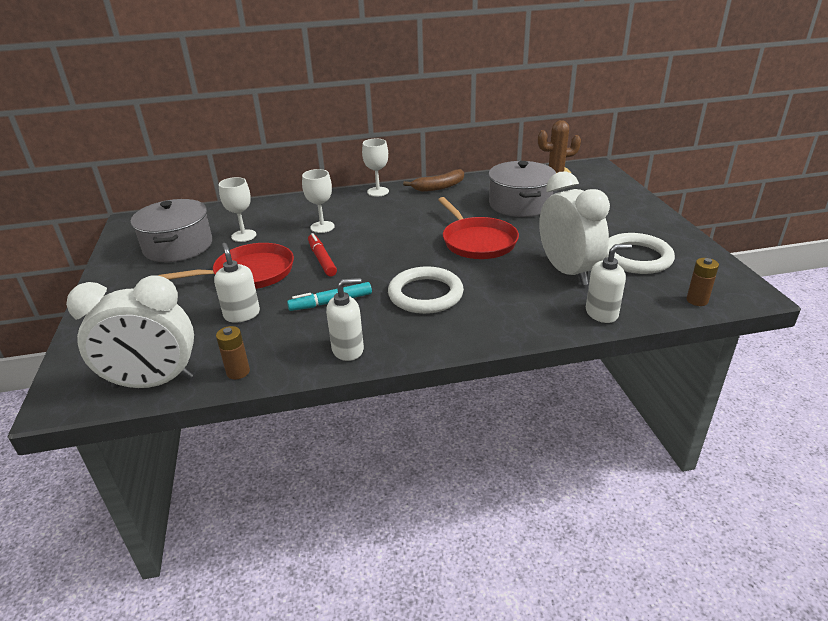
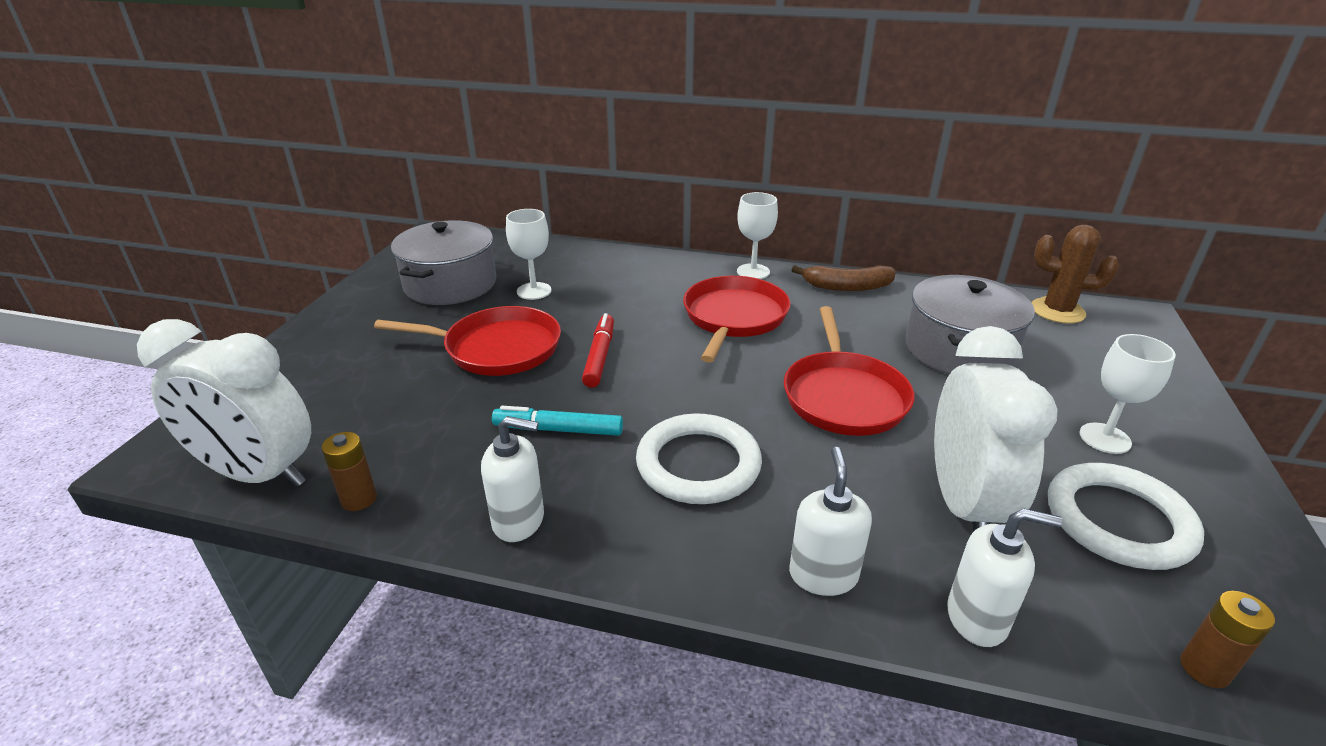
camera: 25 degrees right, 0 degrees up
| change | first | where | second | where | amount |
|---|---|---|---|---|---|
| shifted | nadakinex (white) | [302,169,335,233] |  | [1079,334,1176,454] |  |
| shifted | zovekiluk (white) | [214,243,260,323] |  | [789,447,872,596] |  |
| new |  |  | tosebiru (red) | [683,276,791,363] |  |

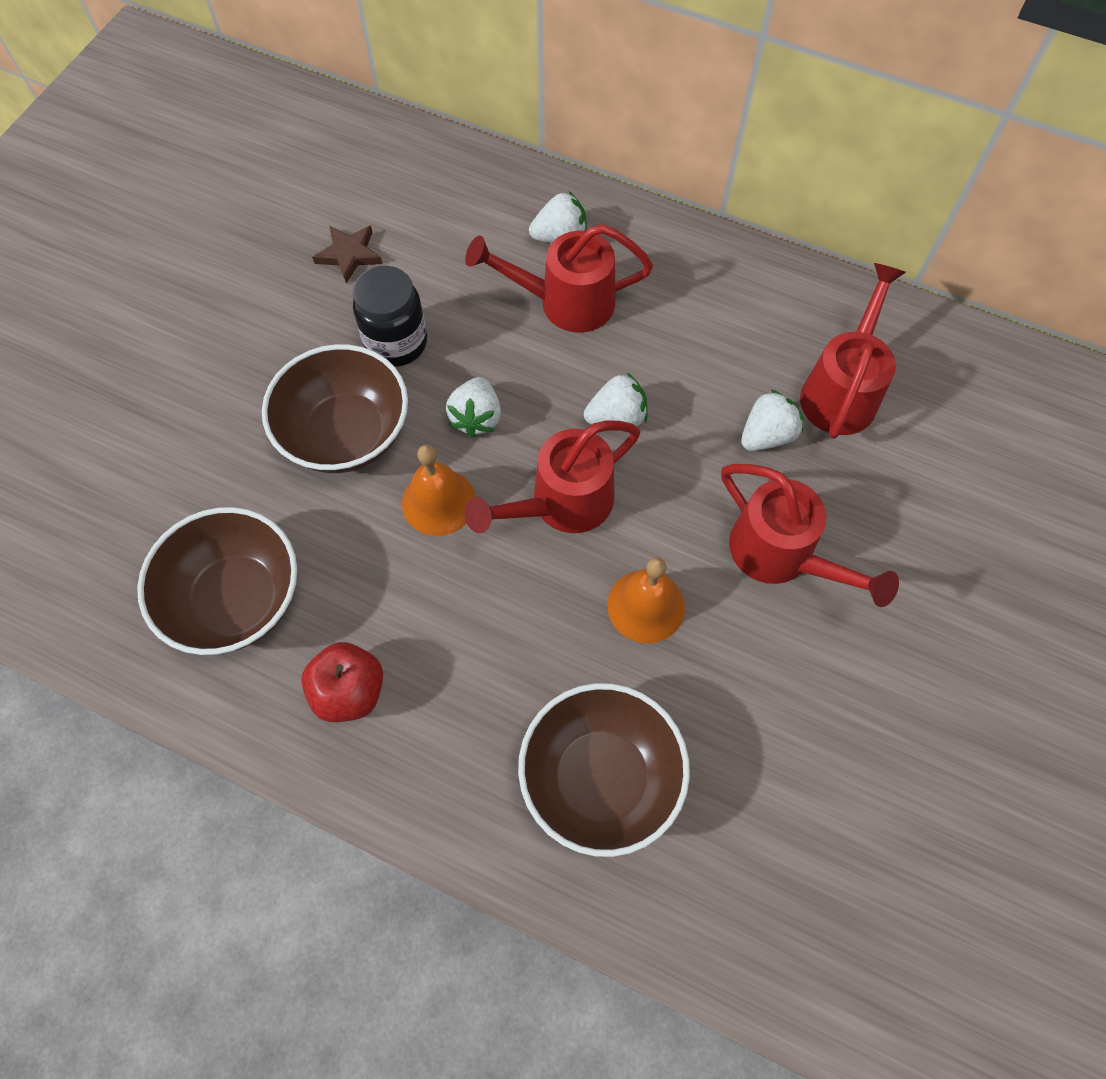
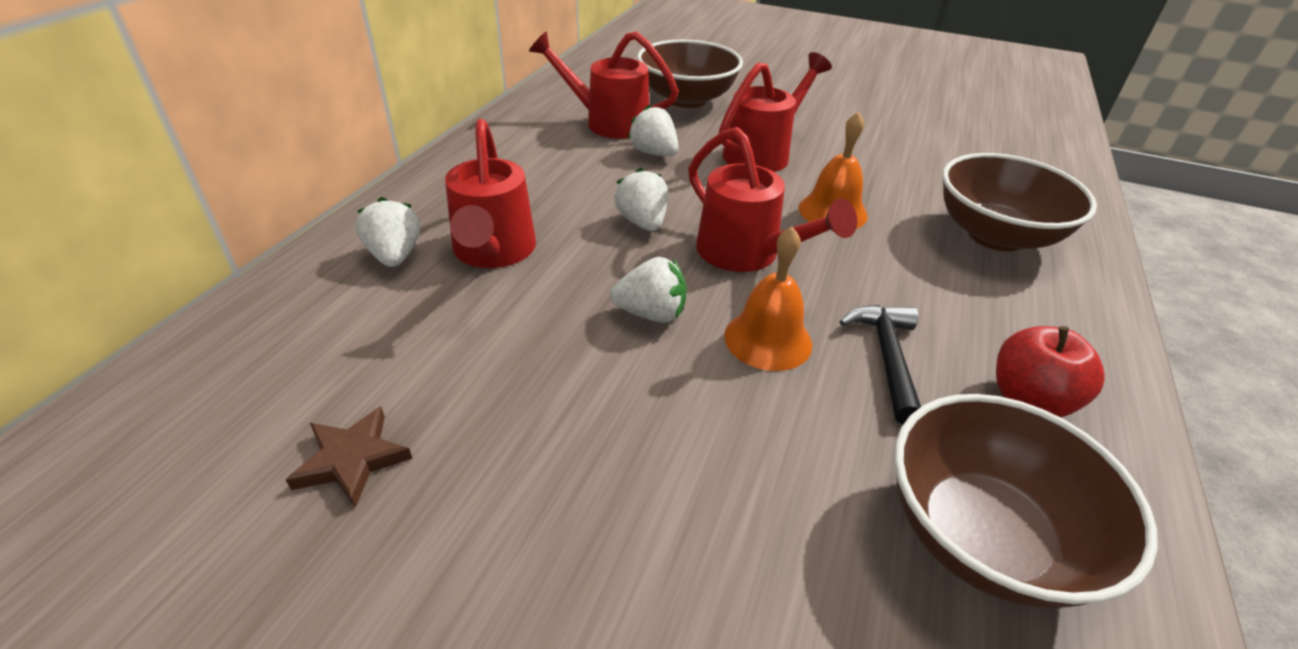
camera: 95 degrees left, 25 degrees down
| change | first | where | second | where | amount |
|---|---|---|---|---|---|
| gone | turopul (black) | [353,266,427,367] |  |  |  |
| shifted | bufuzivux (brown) | [262,344,408,473] |  | [637,39,743,108] |  |
| new |  |  | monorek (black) | [839,305,921,424] |  |

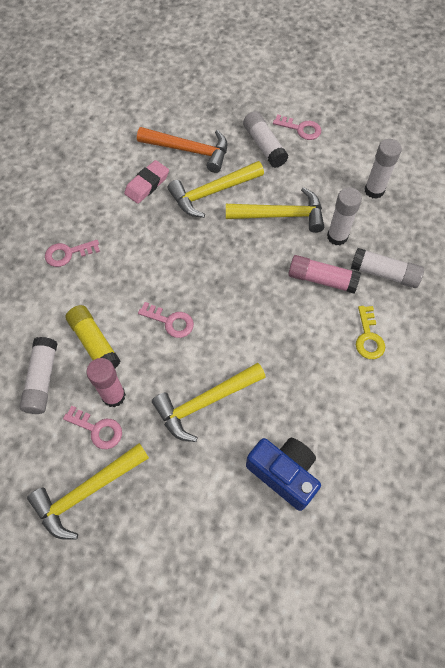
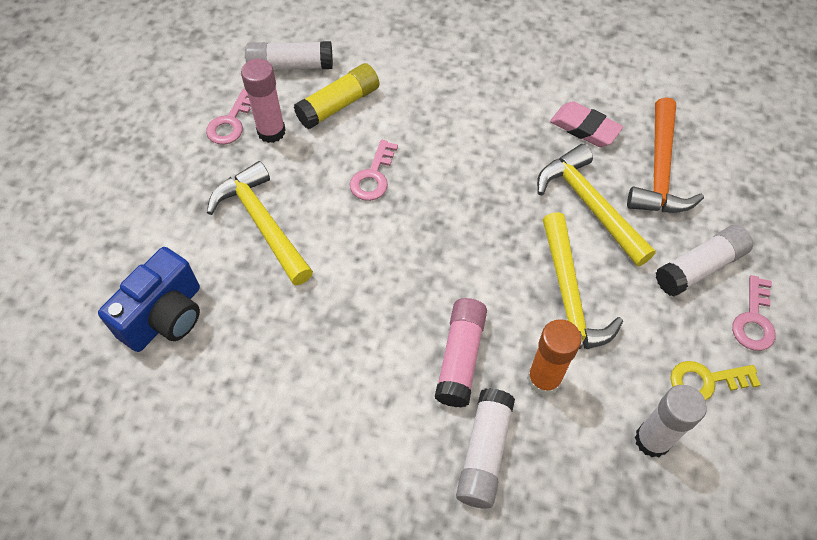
camera: 85 degrees right, 5 degrees down
| change | first | where | second | where | amount |
|---|---|---|---|---|---|
| repainted | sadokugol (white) | [327,187,362,245] | sadokugol (orange) | [527,319,581,396] |  |
| gone | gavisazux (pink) | [45,240,100,267] |  |  |  |
| shifted | gavisazux (yellow) | [356,306,385,359] |  | [670,361,761,401] |  |
| gone | monorek (yellow) | [27,443,149,540] |  |  |  |

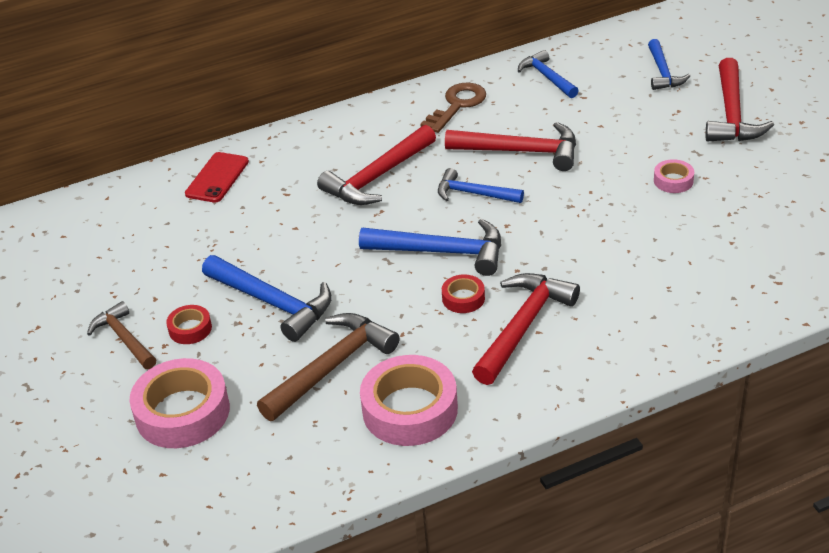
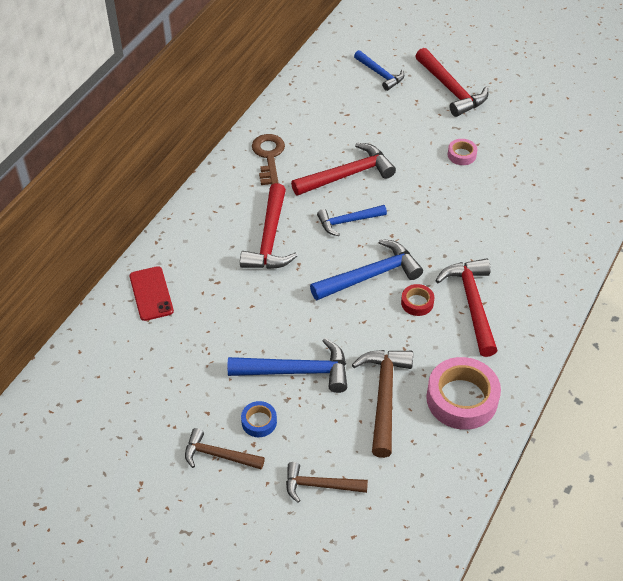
camera: 40 degrees left, 10 degrees up
| change | first | where | second | where | amount |
|---|---|---|---|---|---|
| gone | monorek (blue) | [518,50,579,98] |  |  |  |
| repainted | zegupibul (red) | [166,305,212,344] | zegupibul (blue) | [241,401,277,437] |  |
| swapped | zegupibul (pink) | [130,358,230,448] | monorek (brown) | [286,462,368,503] |  |

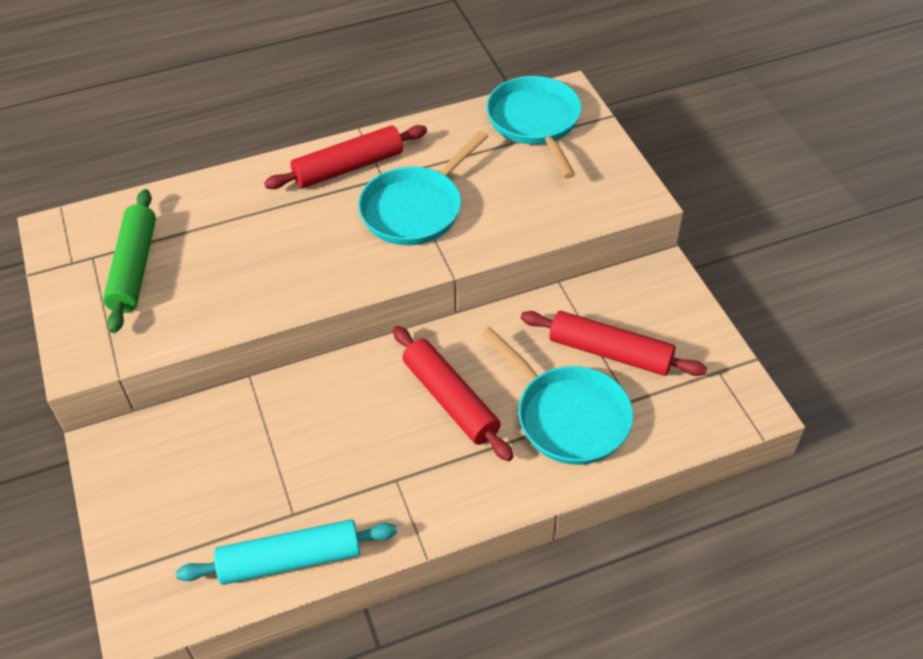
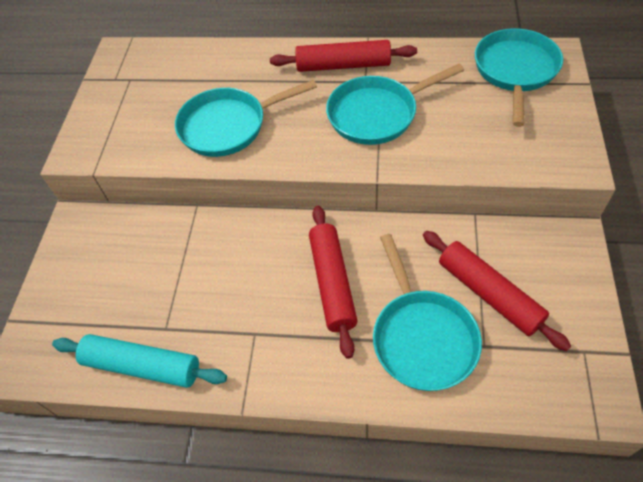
camera: 30 degrees right, 5 degrees up
| change | first | where | second | where | amount |
|---|---|---|---|---|---|
| gone | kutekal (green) | [103,189,156,333] |  |  |  |
| new |  |  | tosebiru (turquoise) | [175,80,317,157] |  |

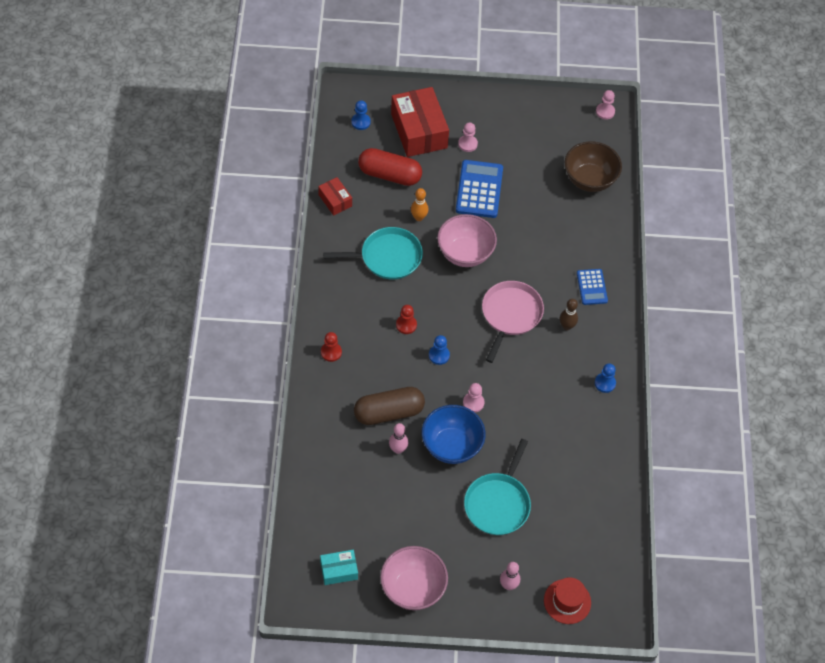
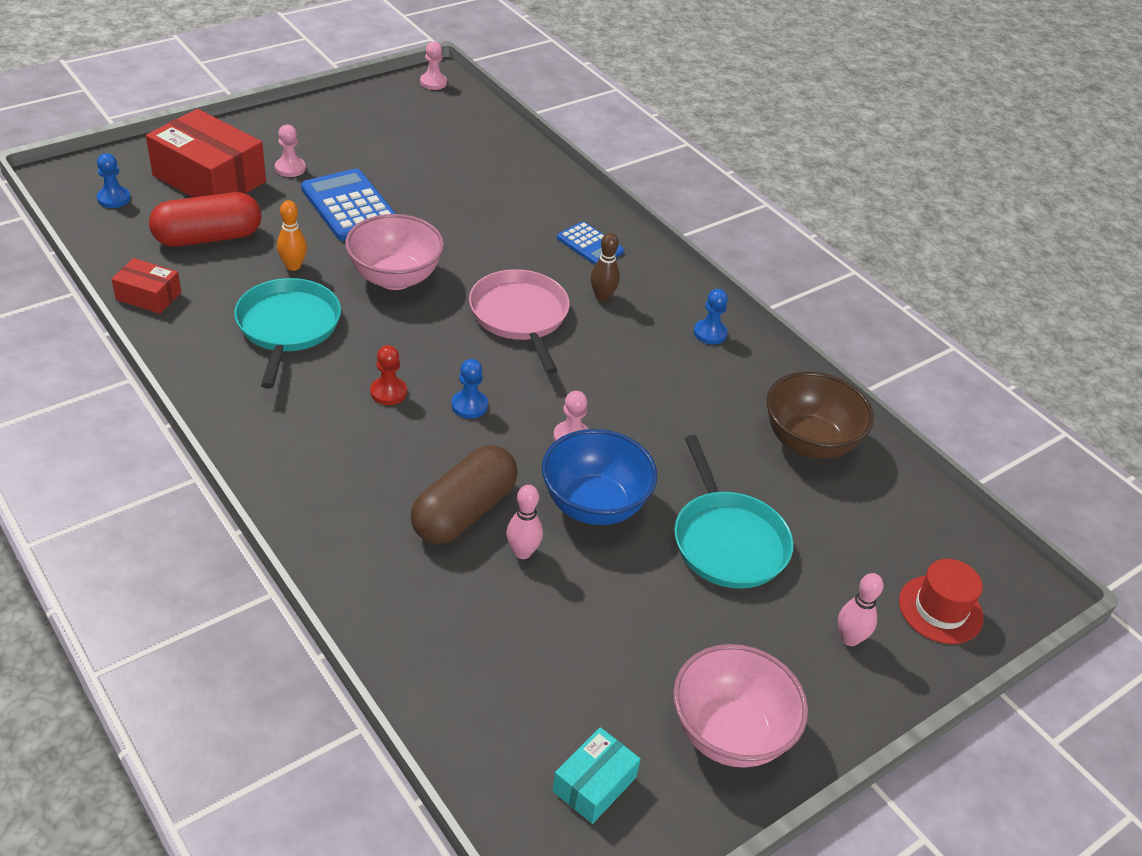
camera: 40 degrees left, 15 degrees down
| change | first | where | second | where | amount |
|---|---|---|---|---|---|
| shifted | bufuzivux (brown) | [565,141,622,192] |  | [767,372,874,459] |  |
| rotated | tosebiru (turquoise) | [323,227,423,280] |  | [234,278,341,389] | 45 degrees counterclockwise |
| gone | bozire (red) | [321,332,342,362] |  |  |  |

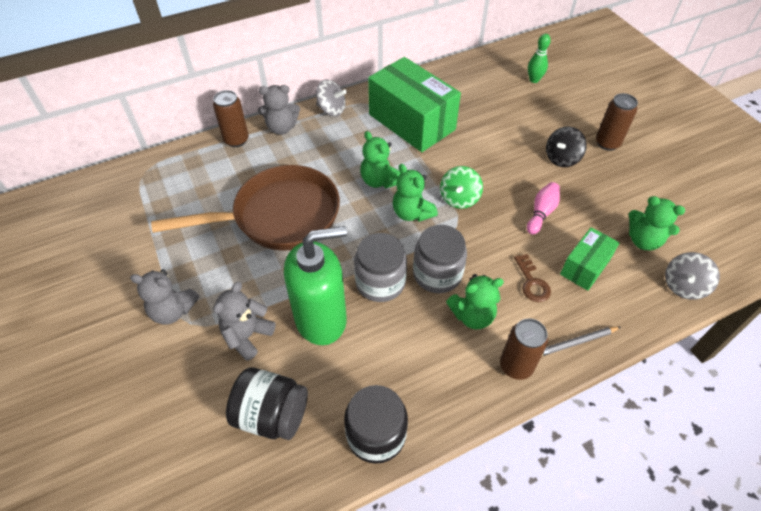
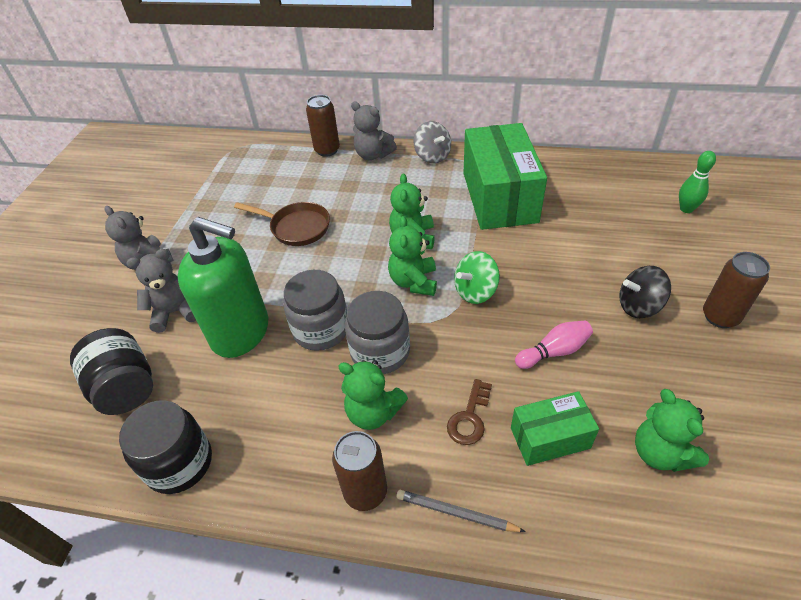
camera: 40 degrees right, 5 degrees down
| change | first | where | second | where | amount |
|---|---|---|---|---|---|
| scaled | tosebiru (brown) | [151,165,340,250] |  | [234,202,330,246] | x0.54 |
| gone | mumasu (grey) | [665,252,720,300] |  |  |  |

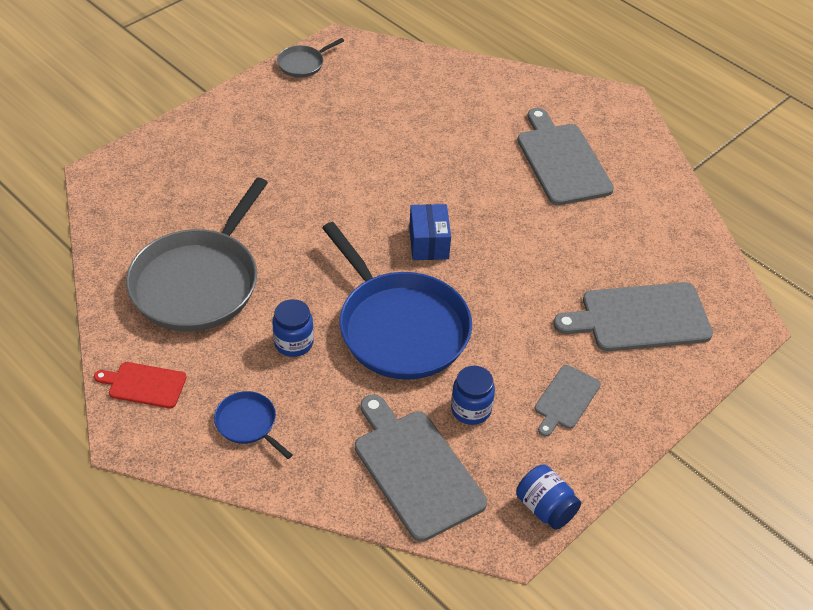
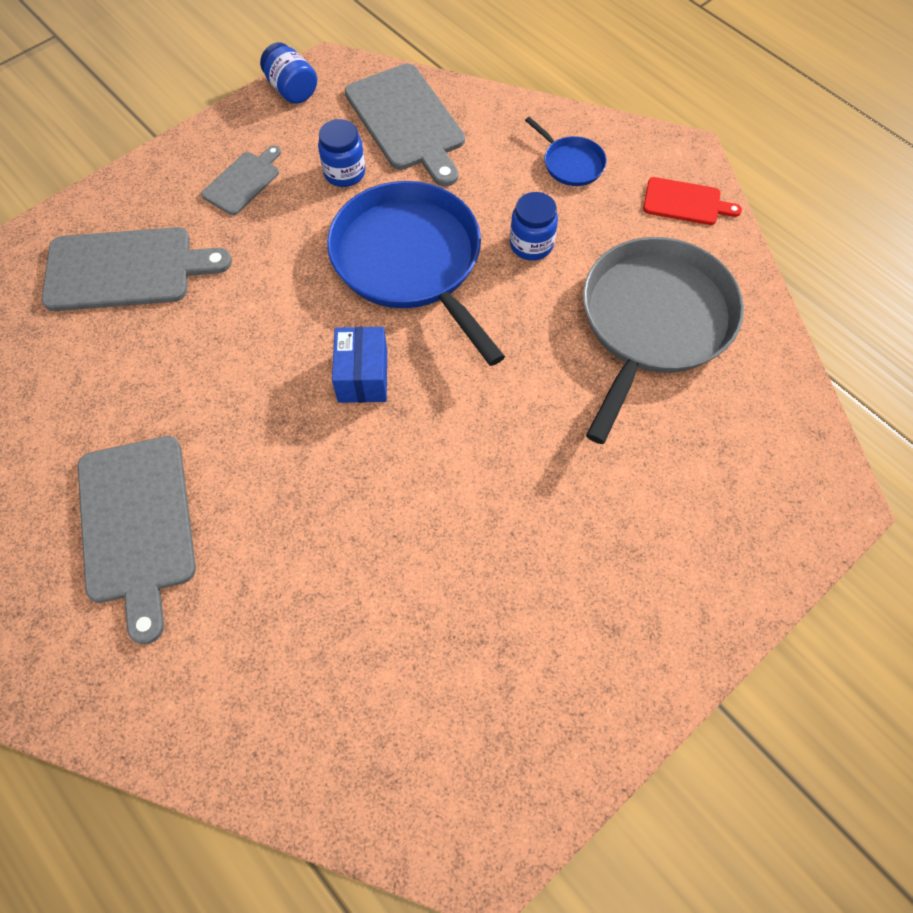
camera: 175 degrees left, 15 degrees up
| change | first | where | second | where | amount |
|---|---|---|---|---|---|
| gone | tosebiru (grey) | [277,38,344,78] |  |  |  |

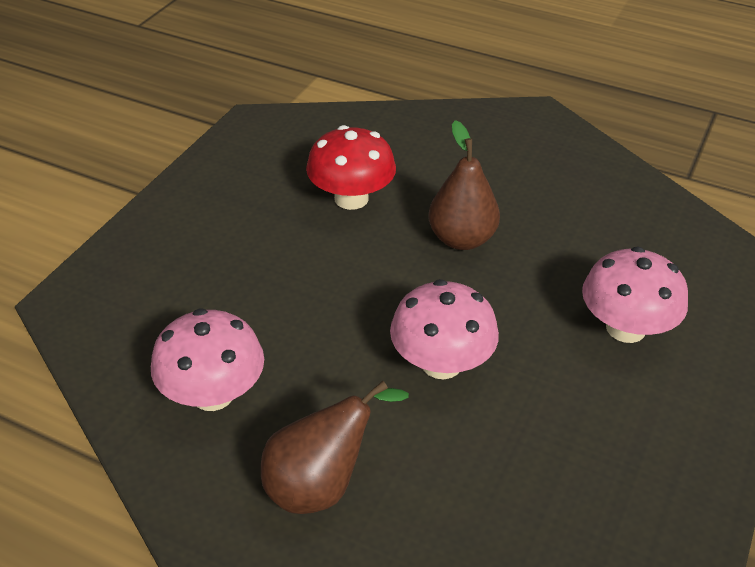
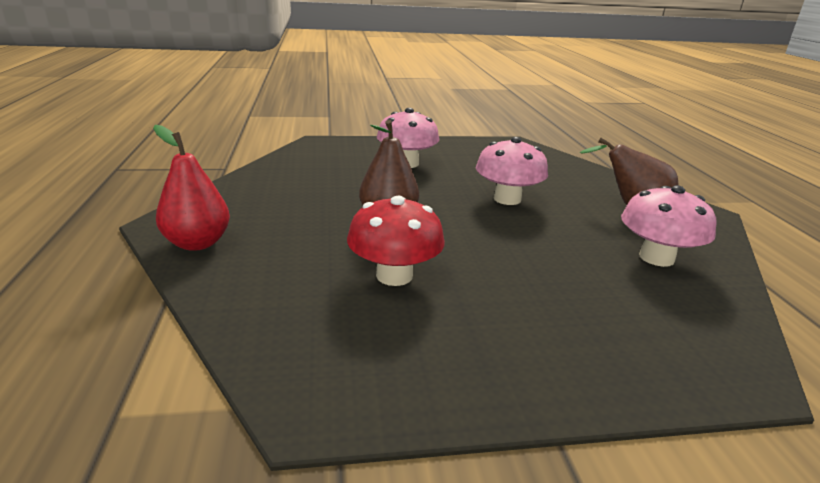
camera: 125 degrees left, 15 degrees down
| change | first | where | second | where | amount |
|---|---|---|---|---|---|
| new |  |  | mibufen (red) | [153,125,230,251] |  |

